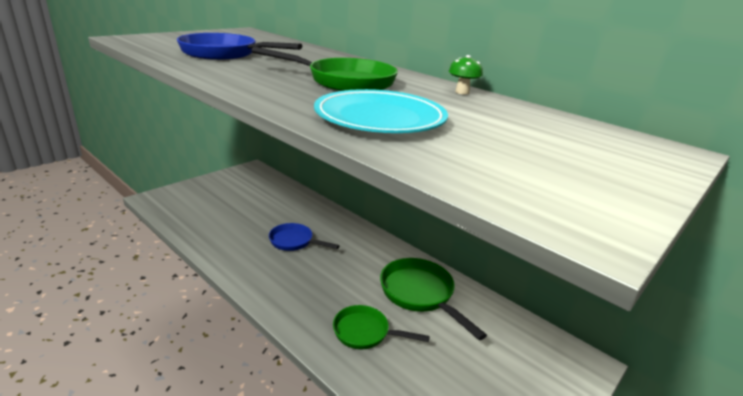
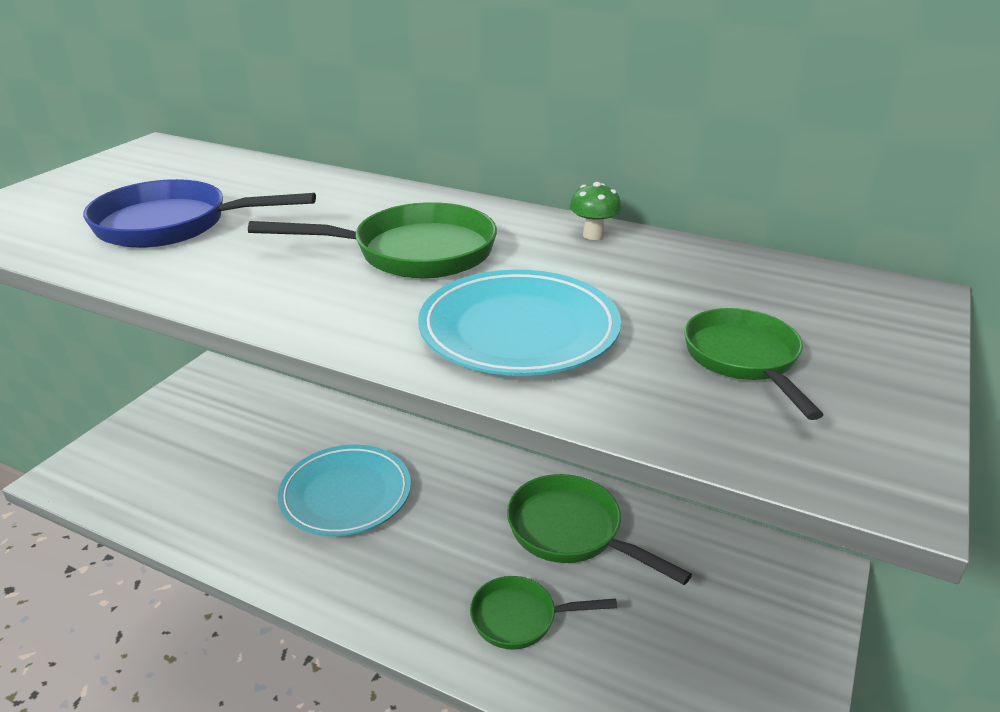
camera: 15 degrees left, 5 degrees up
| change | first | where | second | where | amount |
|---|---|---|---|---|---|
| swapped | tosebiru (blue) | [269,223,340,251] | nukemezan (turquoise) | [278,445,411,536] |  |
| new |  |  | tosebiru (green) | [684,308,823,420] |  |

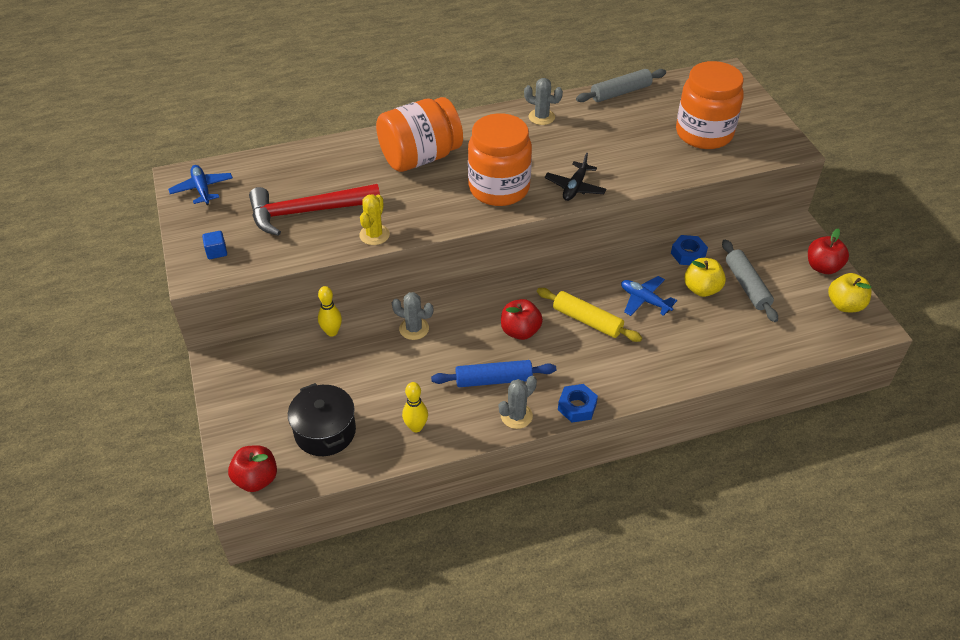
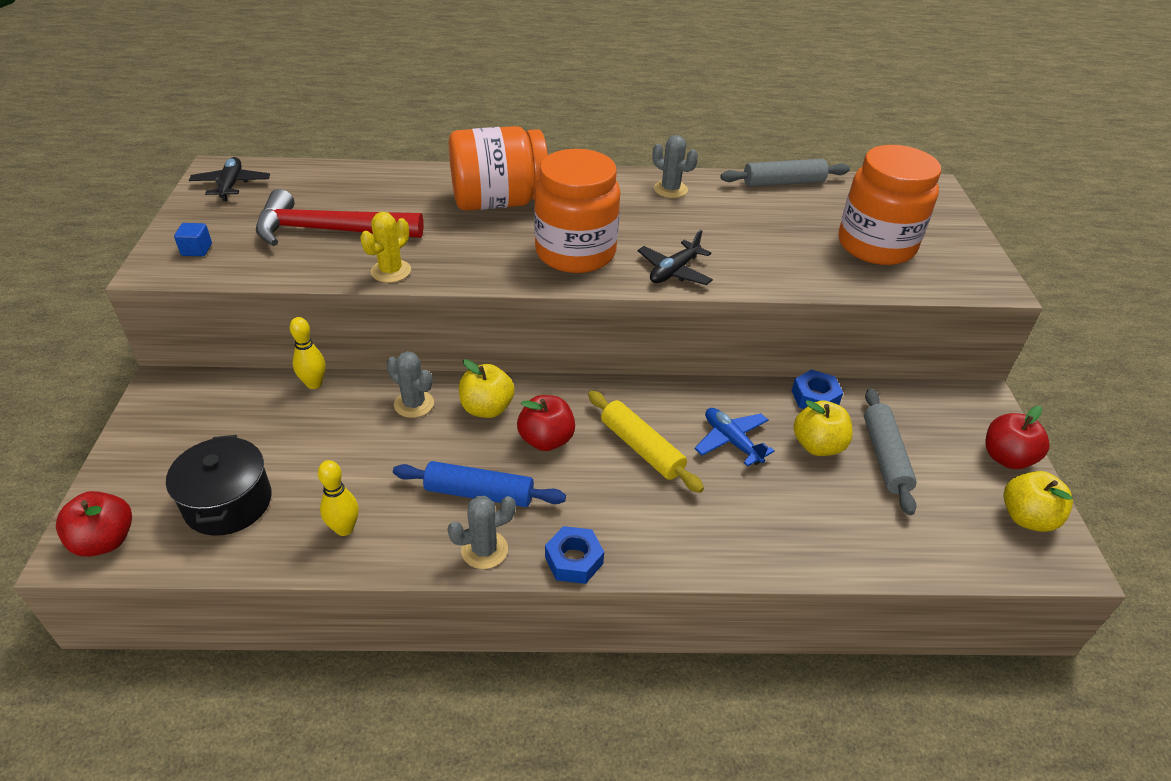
camera: 15 degrees right, 5 degrees down
| change | first | where | second | where | amount |
|---|---|---|---|---|---|
| repainted | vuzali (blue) | [168,165,233,205] | vuzali (black) | [189,157,270,201] |  |
| new |  |  | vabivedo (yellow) | [459,359,515,418] |  |

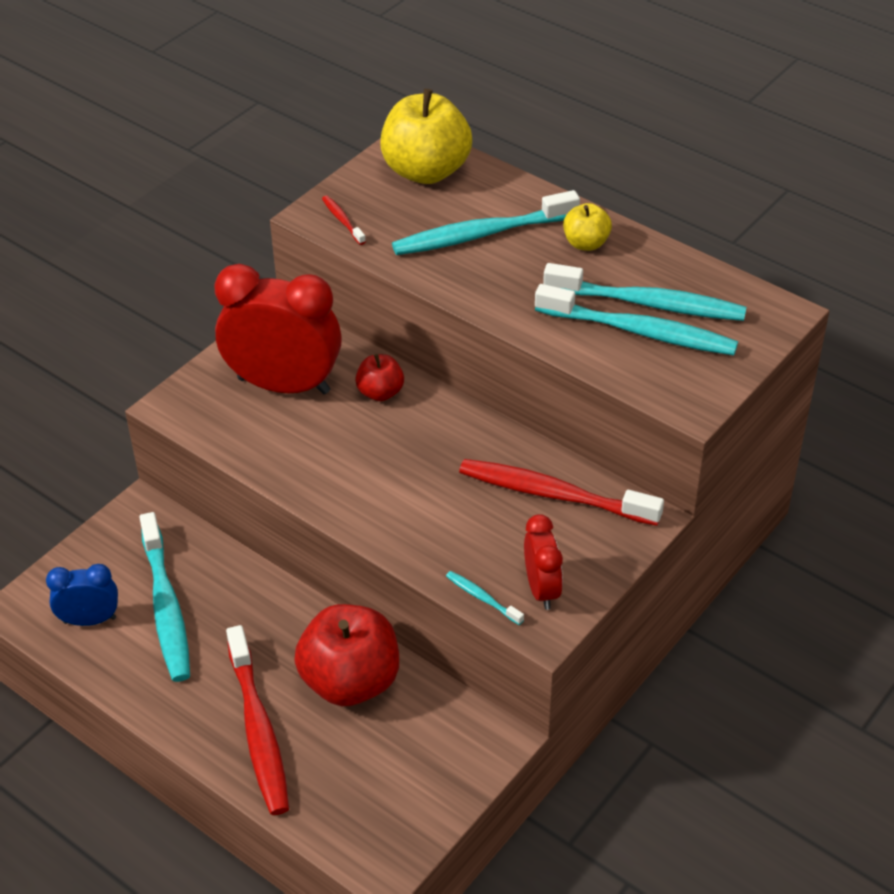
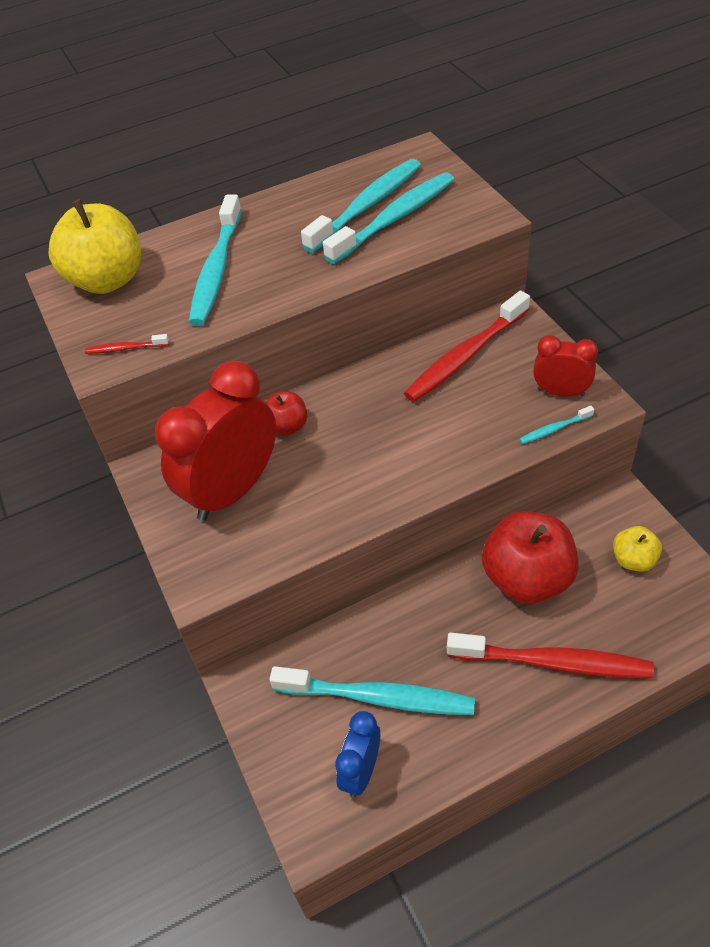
camera: 60 degrees left, 5 degrees up
| change | first | where | second | where | amount |
|---|---|---|---|---|---|
| shifted | vabivedo (yellow) | [563,203,612,251] |  | [613,526,662,572] |  |

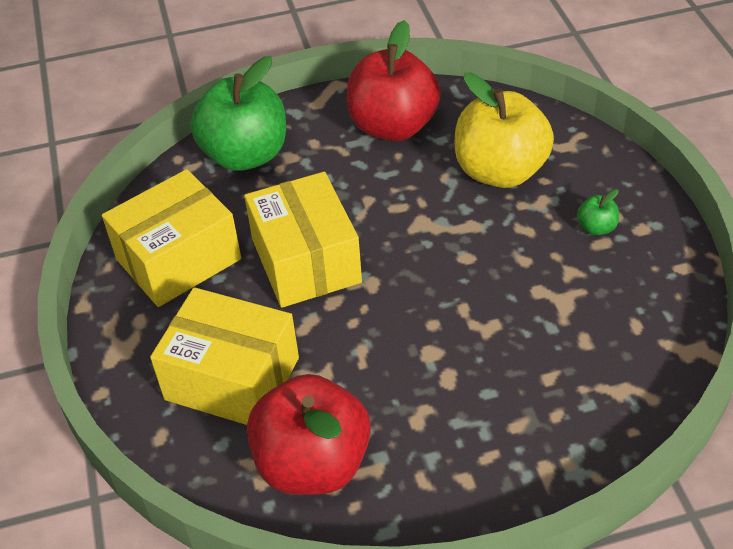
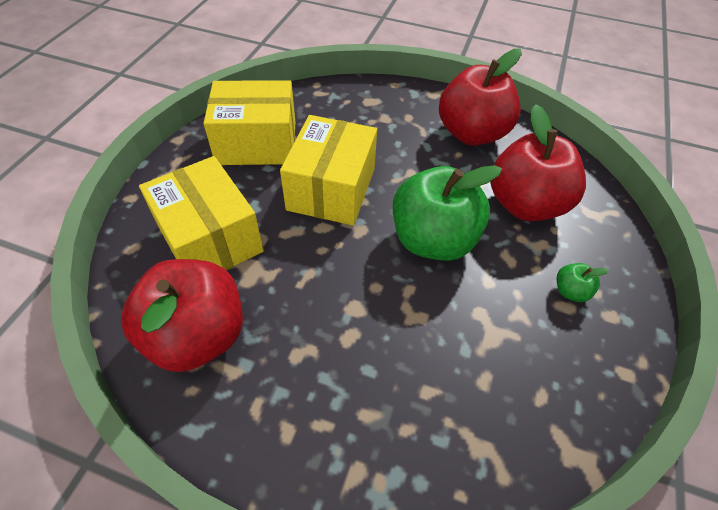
camera: 30 degrees right, 5 degrees up
| change | first | where | second | where | amount |
|---|---|---|---|---|---|
| shifted | vabivedo (green) | [190,56,286,171] |  | [393,165,502,261] |  |
| repainted | vabivedo (yellow) | [455,73,554,188] | vabivedo (red) | [490,104,586,221] |  |

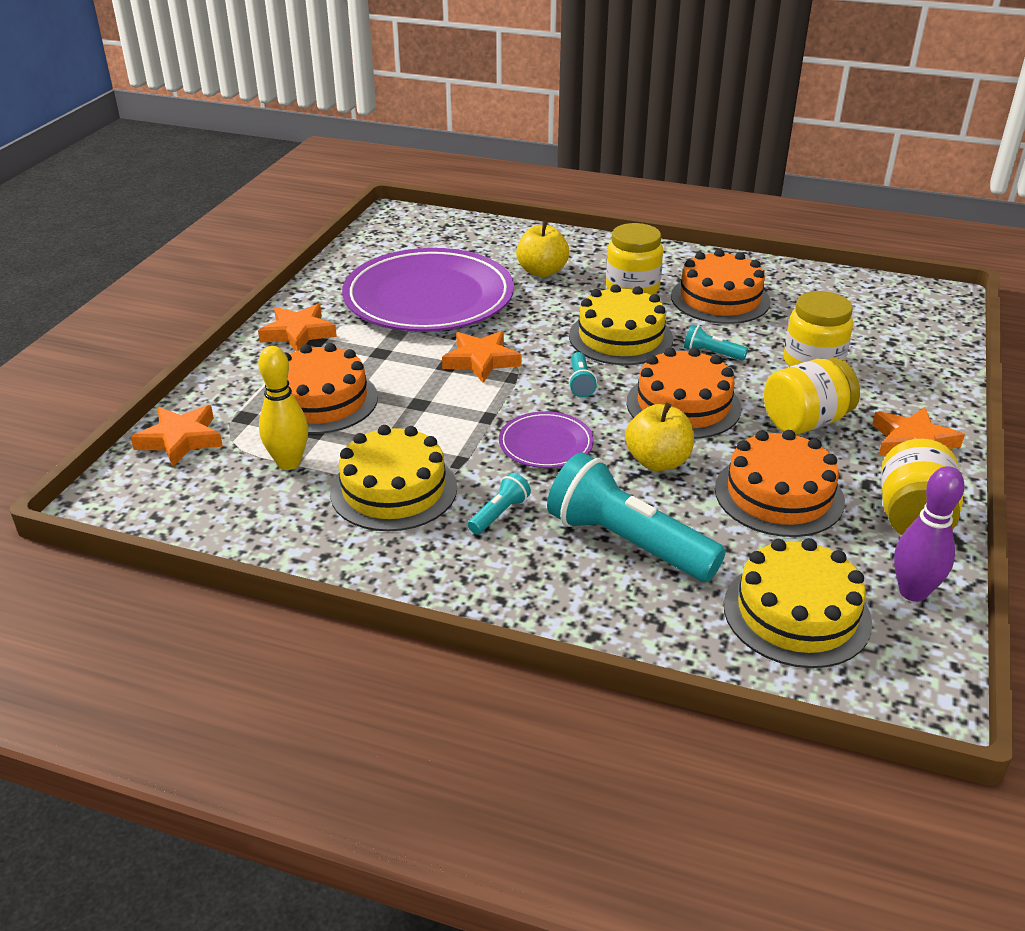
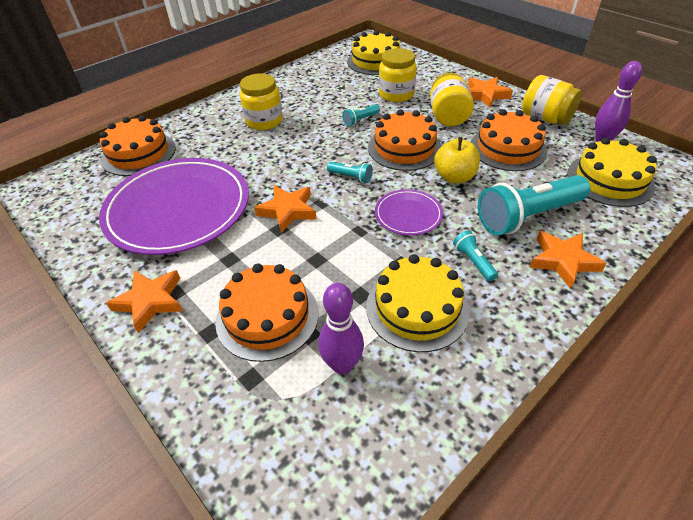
camera: 60 degrees left, 10 degrees up
| change | first | where | second | where | amount |
|---|---|---|---|---|---|
| gone | vabivedo (yellow) | [516,221,569,277] |  |  |  |
| shifted | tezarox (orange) | [671,249,770,324] |  | [99,115,176,176] |  |
| shifted | tezarox (yellow) | [569,284,673,365] |  | [347,30,400,75] |  |
| repainted | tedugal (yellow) | [258,346,308,470] | tedugal (purple) | [318,283,364,374] |  |
| shifted | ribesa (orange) | [131,405,223,467] |  | [530,231,607,289] |  |

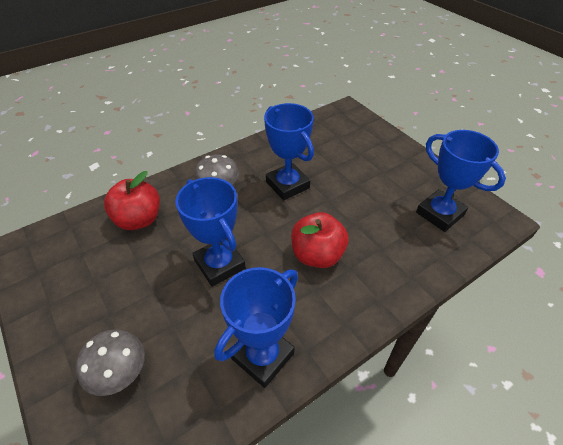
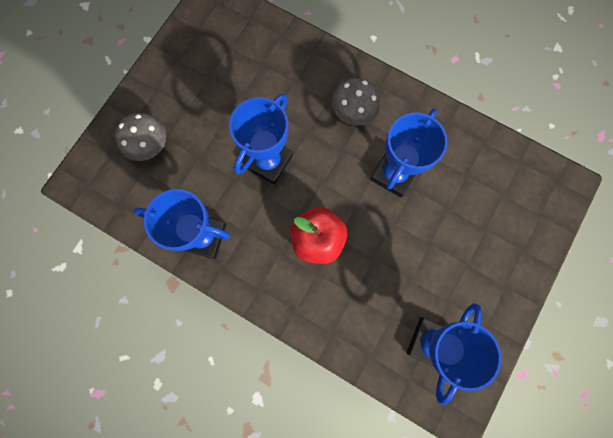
camera: 65 degrees right, 30 degrees up
| change | first | where | second | where | amount |
|---|---|---|---|---|---|
| gone | vabivedo (red) | [104,171,160,230] |  |  |  |

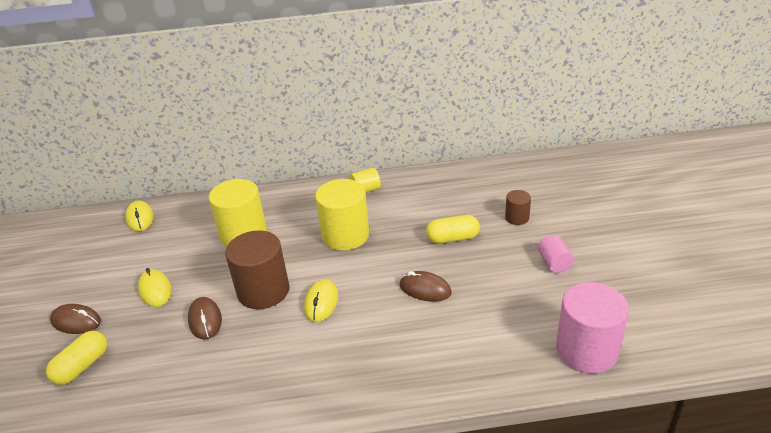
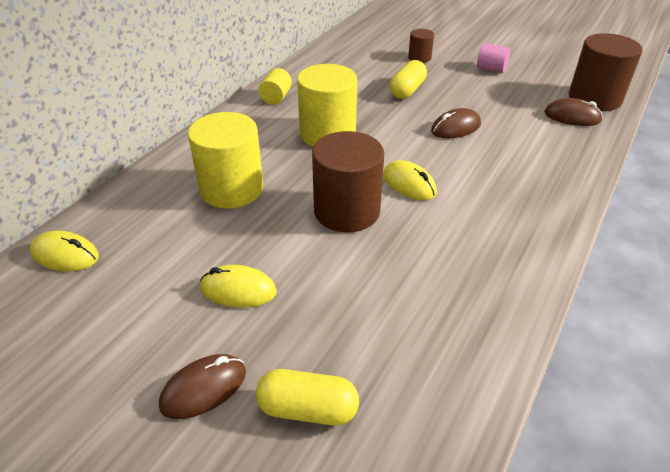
camera: 55 degrees left, 5 degrees up
| change | first | where | second | where | amount |
|---|---|---|---|---|---|
| repainted | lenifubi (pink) | [556,282,629,374] | lenifubi (brown) | [569,33,642,111] |  |
| shifted | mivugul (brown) | [188,297,222,340] |  | [544,98,603,126] |  |
| rotated | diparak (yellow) | [46,331,107,385] |  | [256,369,359,426] | 60 degrees counterclockwise |

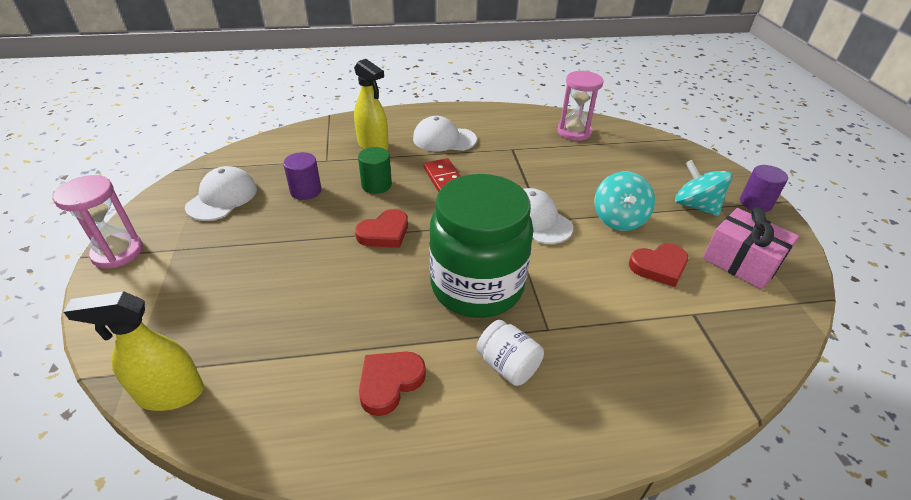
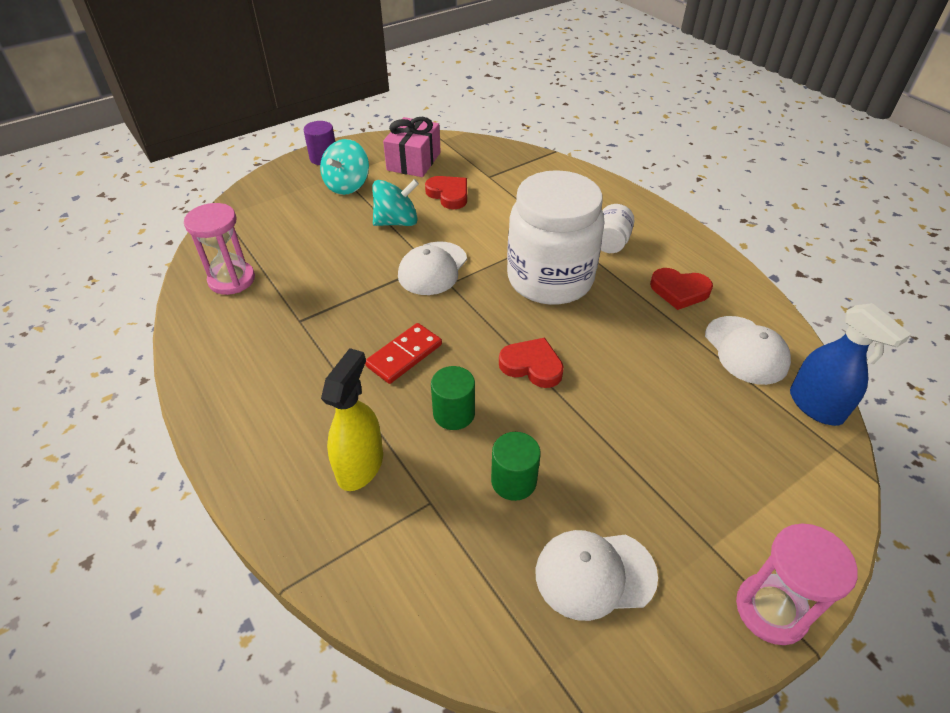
camera: 115 degrees left, 5 degrees up
| change | first | where | second | where | amount |
|---|---|---|---|---|---|
| shifted | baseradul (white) | [413,116,477,151] |  | [705,316,791,385] |  |
| repainted | lenifubi (purple) | [283,152,321,200] | lenifubi (green) | [491,432,541,501] |  |
| repainted | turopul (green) | [429,174,533,318] | turopul (white) | [507,170,605,305] |  |
| repainted | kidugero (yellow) | [64,292,204,411] | kidugero (blue) | [790,303,911,426] |  |

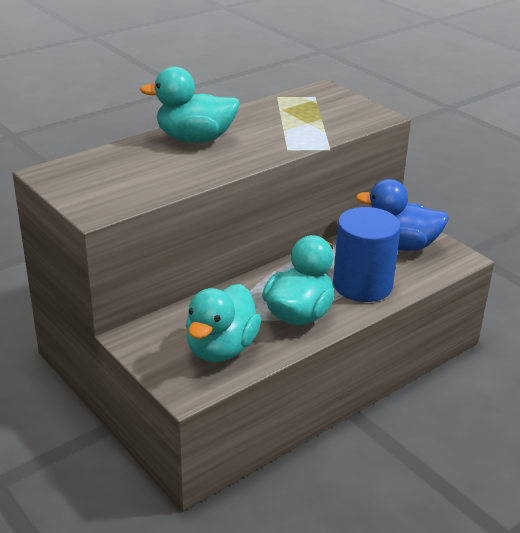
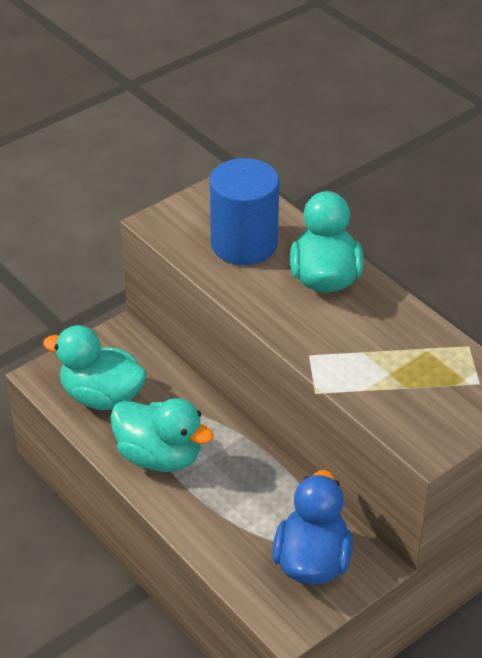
camera: 90 degrees right, 10 degrees up
| change | first | where | second | where | amount |
|---|---|---|---|---|---|
| shifted | lenifubi (blue) | [333,207,401,302] |  | [210,158,279,265] |  |

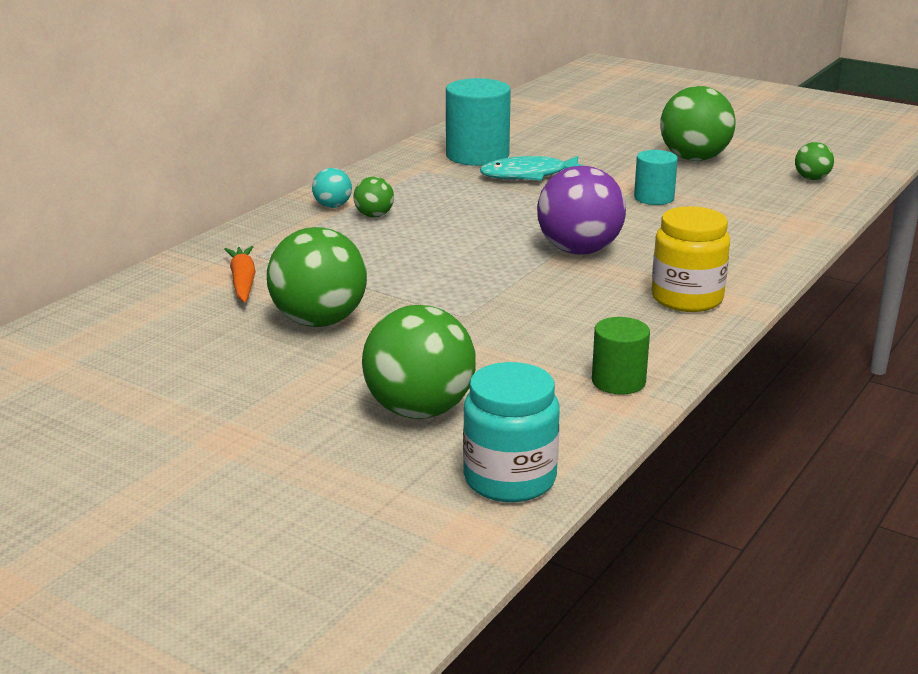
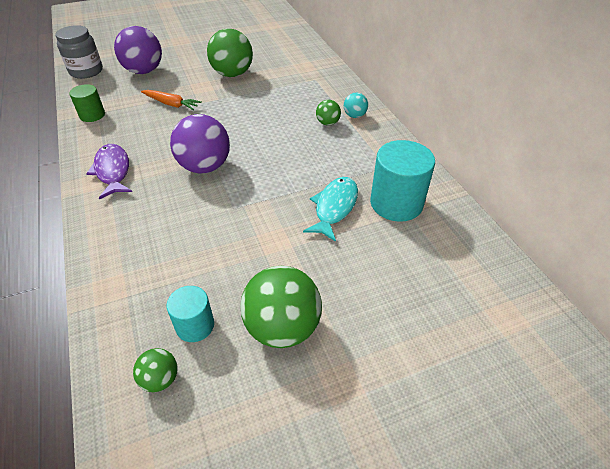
camera: 125 degrees right, 20 degrees up
| change | first | where | second | where | amount |
|---|---|---|---|---|---|
| shifted | lenifubi (turquoise) | [634,150,678,205] |  | [166,286,214,342] |  |
| swapped | turopul (yellow) | [651,206,730,312] | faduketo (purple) | [86,144,132,199] |  |
| shifted | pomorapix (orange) | [224,246,256,303] |  | [141,90,202,110] |  |
| repainted | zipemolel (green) | [362,305,476,419] | zipemolel (purple) | [114,26,162,74] |  |
| repainted | turopul (turquoise) | [463,362,560,502] | turopul (grey) | [55,25,103,79] |  |

